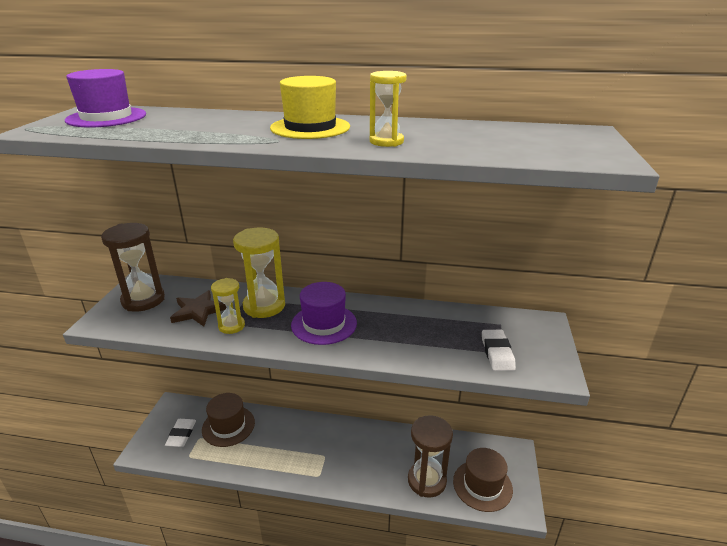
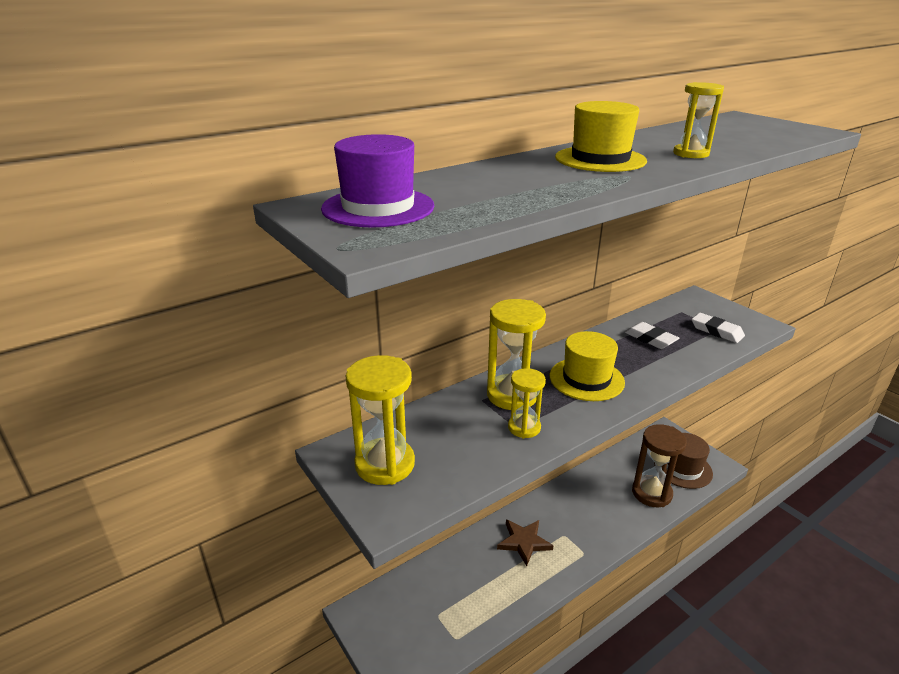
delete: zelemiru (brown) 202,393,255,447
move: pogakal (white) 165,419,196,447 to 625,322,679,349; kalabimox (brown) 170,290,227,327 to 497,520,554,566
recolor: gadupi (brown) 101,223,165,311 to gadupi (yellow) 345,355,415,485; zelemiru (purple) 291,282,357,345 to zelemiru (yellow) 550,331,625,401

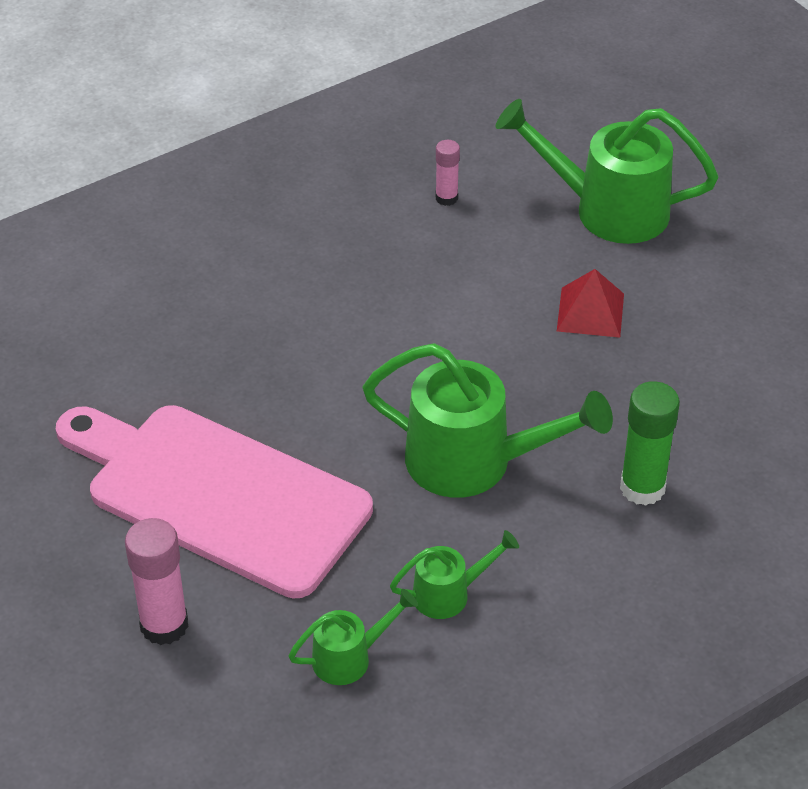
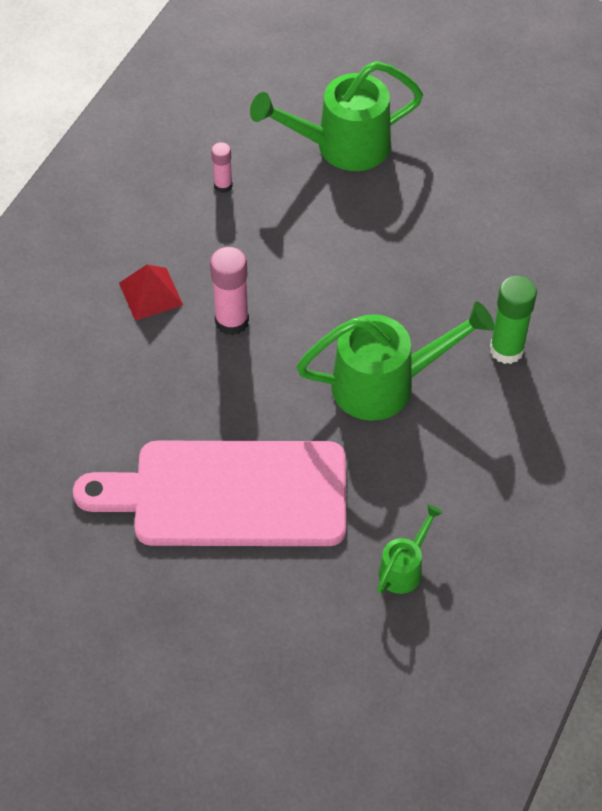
delete: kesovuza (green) 390,530,519,619
move: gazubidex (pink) 125,518,188,645 to 210,247,249,335; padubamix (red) 557,269,624,338 to 119,264,183,321

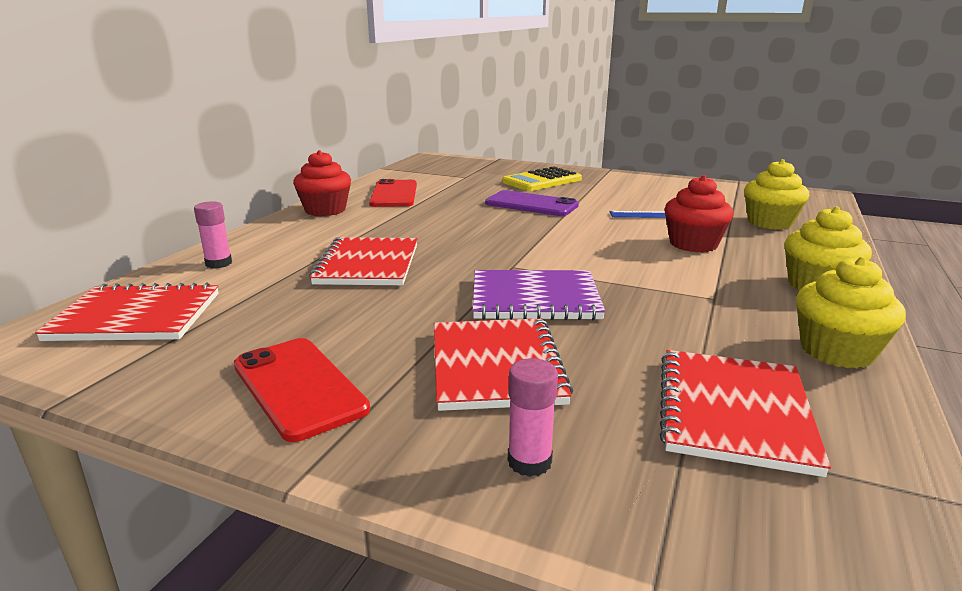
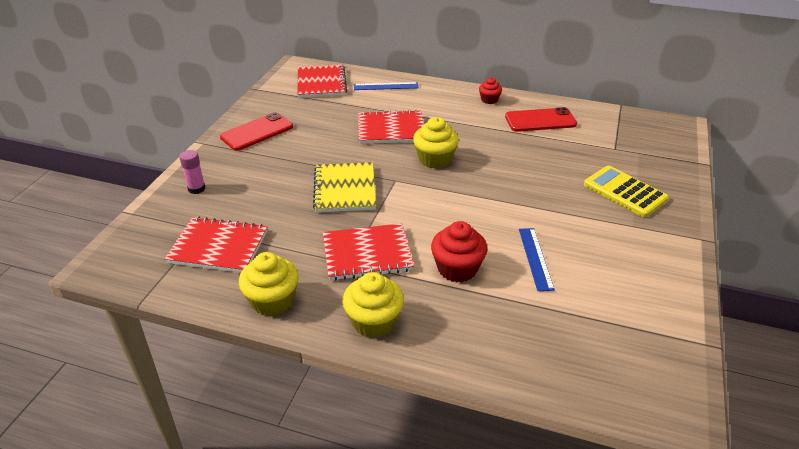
delete: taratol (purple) 485,190,579,216
move: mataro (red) 434,318,573,411 to 323,223,414,280; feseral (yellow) 744,159,809,230 to 413,117,459,169
replace: gazubidex (pink) 194,201,232,268 to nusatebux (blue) 354,82,418,90
recolor: mataro (purple) 472,270,605,320 to mataro (yellow) 313,162,376,212
resize: feseral (red) 293,150,351,216 = 479,77,502,104 x0.59

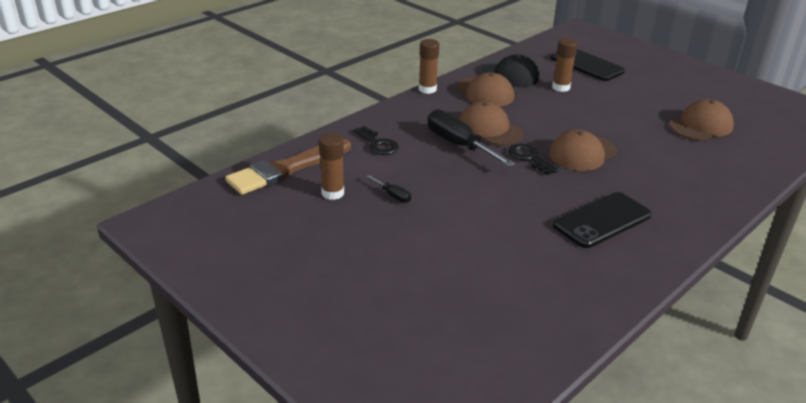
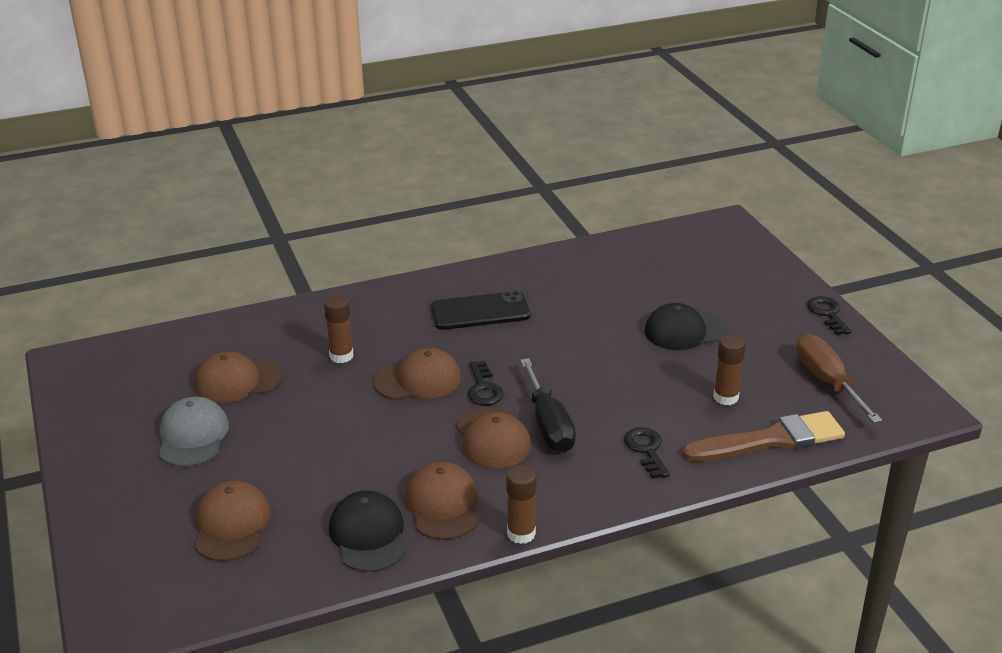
delete: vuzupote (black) 366,175,411,203
insert: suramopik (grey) 159,397,229,467; suramopik (black) 645,303,727,350; vuzupote (brown) 796,334,882,423; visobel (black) 807,296,852,335
move: gazubidex (brown) 552,38,578,92 to 324,294,354,363
replace: taratol (black) 551,49,625,81 to suramopik (brown) 195,480,271,561

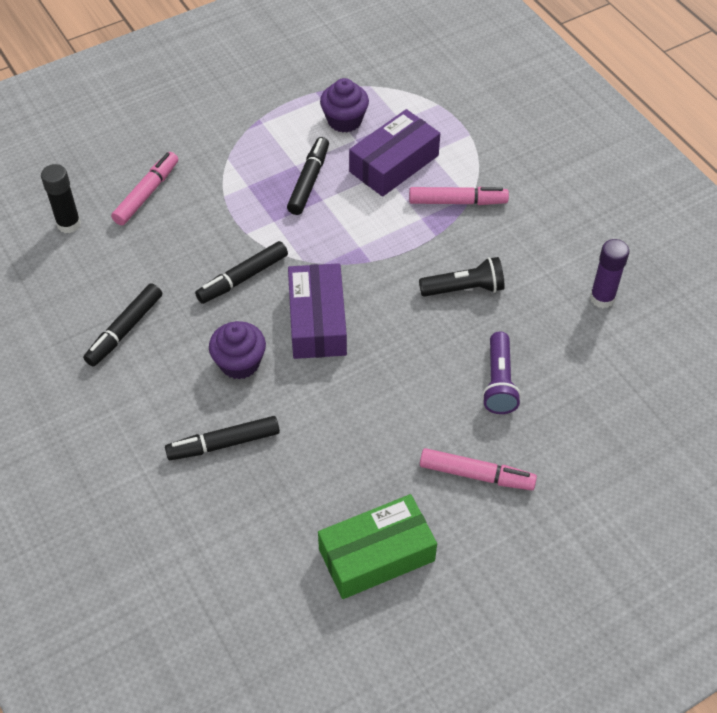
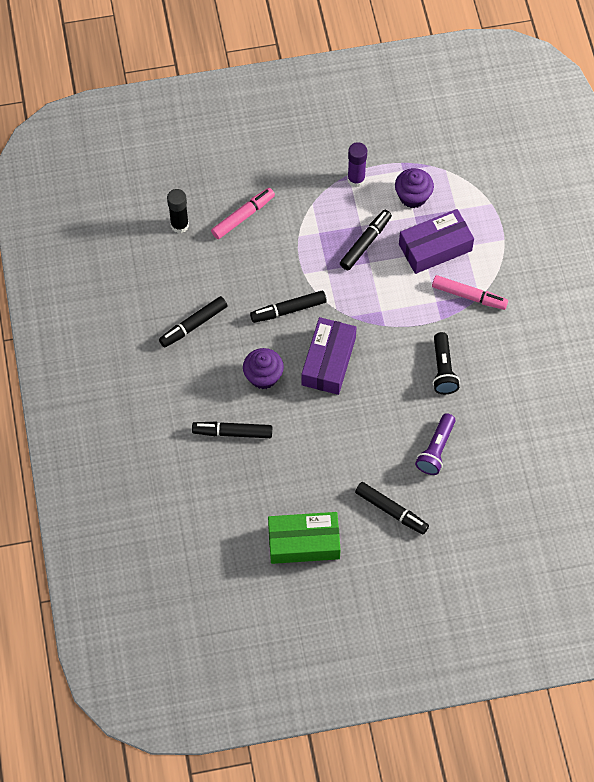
move: gazubidex (purple) 590,239,629,308 to 347,142,367,187
recolor: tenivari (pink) 420,448,537,490 to tenivari (black) 355,482,429,534
rotate: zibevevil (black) 419,257,505,297 = 433,332,460,394 75 degrees clockwise

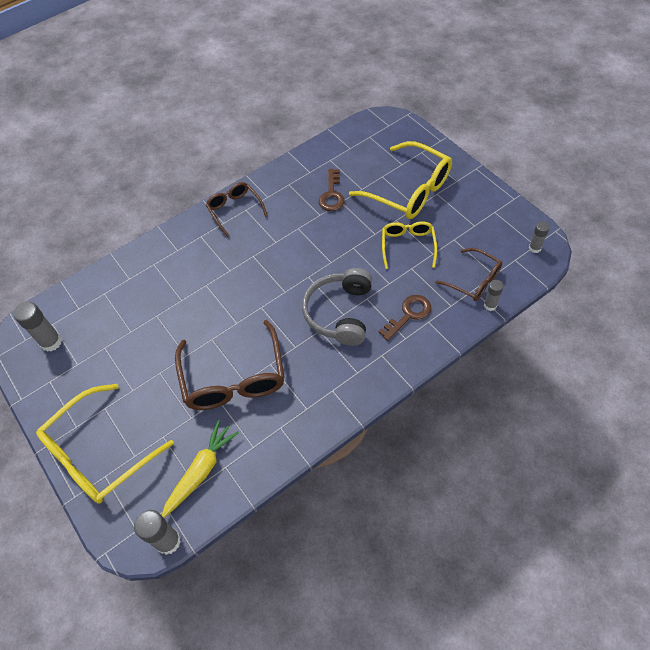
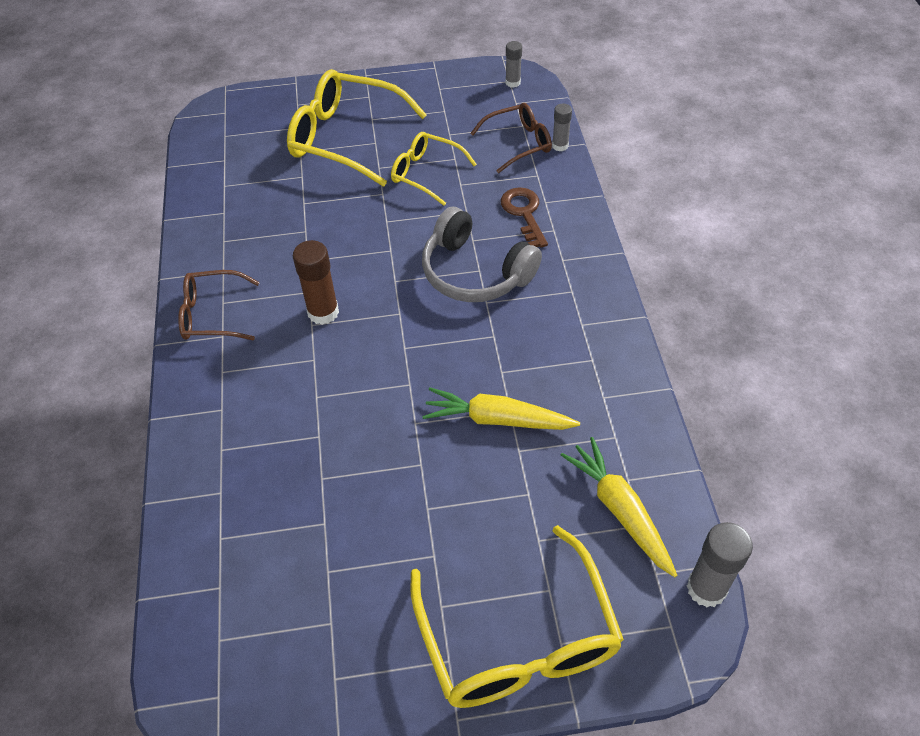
delete: gazubidex (grey) 14,302,62,352; visobel (brown) 319,169,345,211
insert: gazubidex (brown) 293,240,339,325
replace: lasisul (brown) 175,320,285,410 to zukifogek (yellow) 422,387,580,430
rotate: lasisul (yellow) 349,141,452,219 = 287,69,427,187 135 degrees counterclockwise

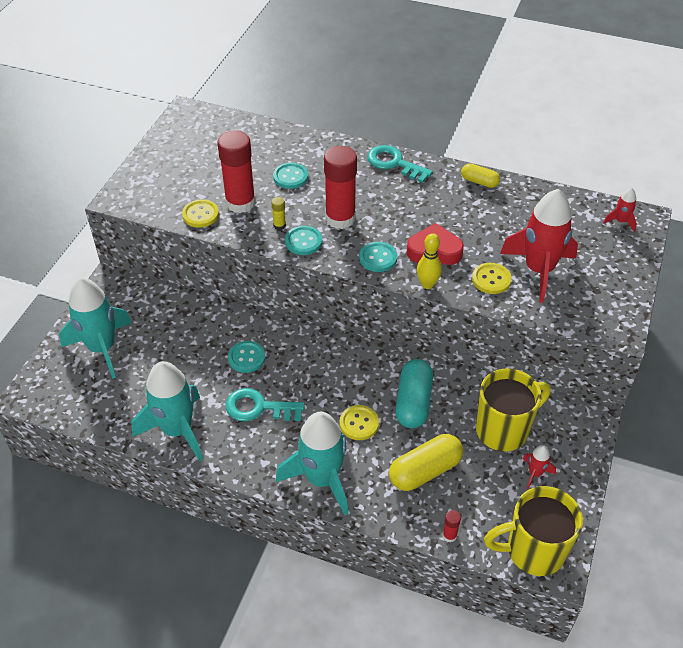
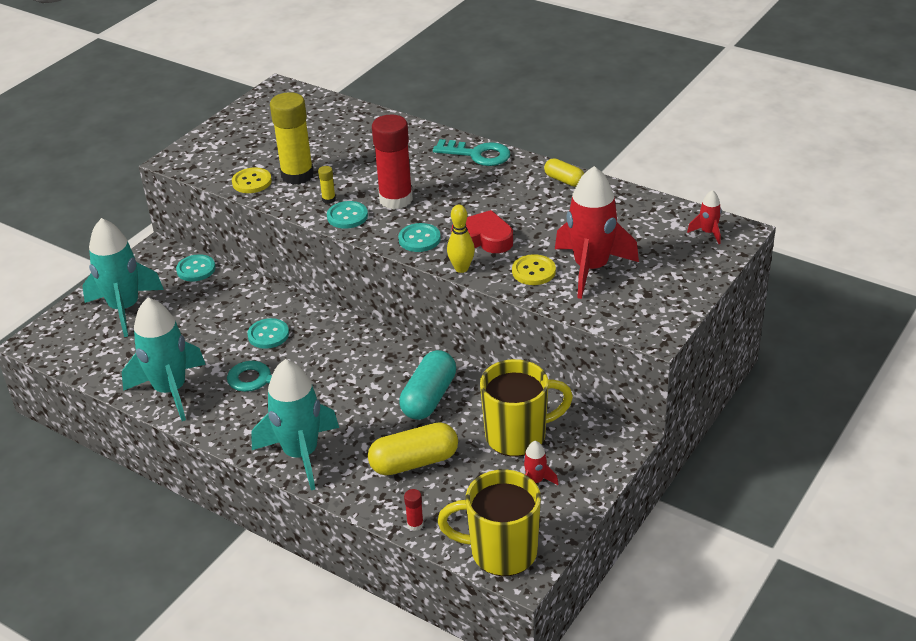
delete: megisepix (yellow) 340,405,379,440
move: megisepix (turquoise) 273,163,308,189 to 176,254,215,281
recolor: gazubidex (red) 217,131,256,213 to gazubidex (yellow) 270,92,314,185
rotate: visobel (turquoise) 367,145,433,183 = 433,139,510,166 150 degrees clockwise

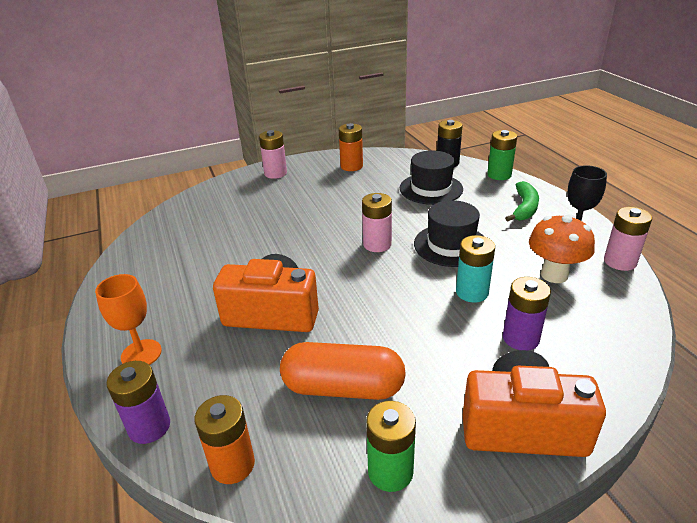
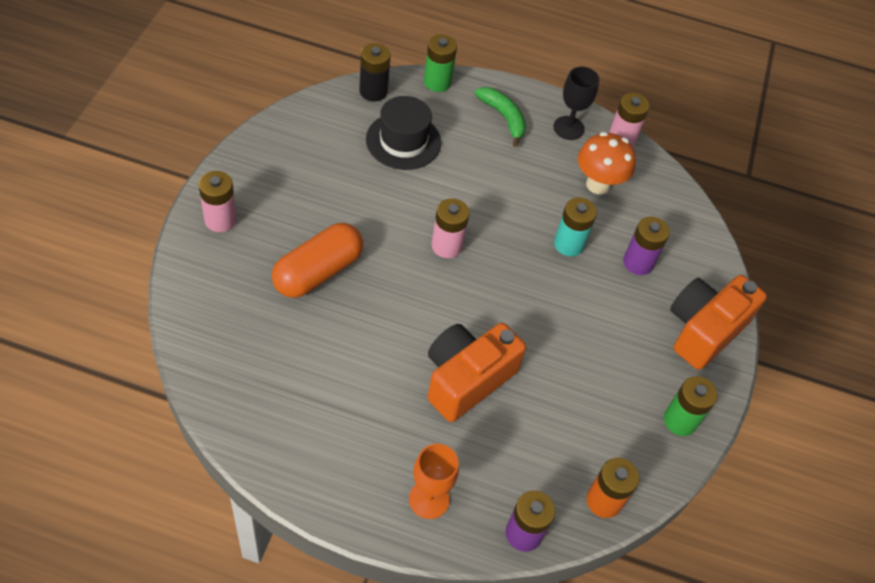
delete: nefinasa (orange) 339,123,363,171; zelemiru (black) 414,200,483,267
move: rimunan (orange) 280,342,406,400 to 272,223,363,298

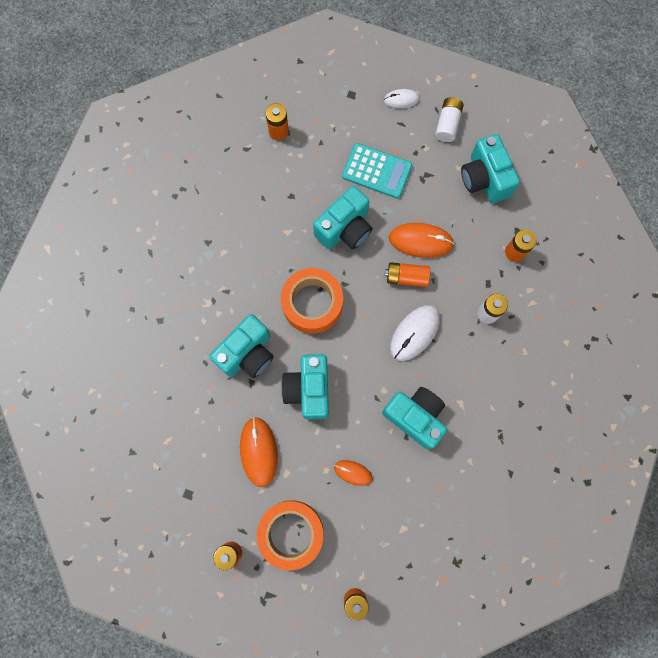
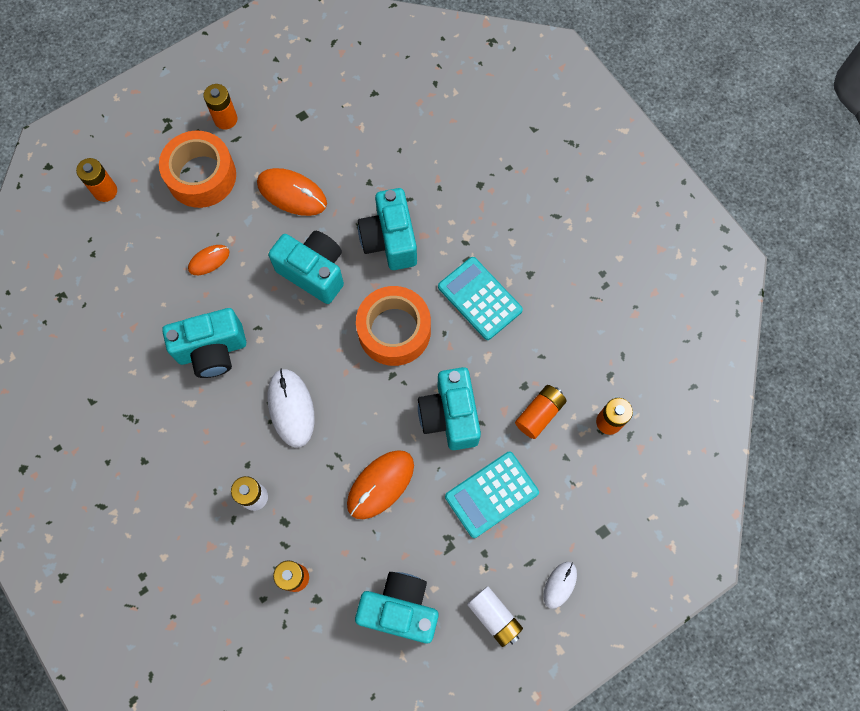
insert: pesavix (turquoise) 438,257,523,340
move: nefinasa (orange) 385,262,430,287 to 515,385,567,439

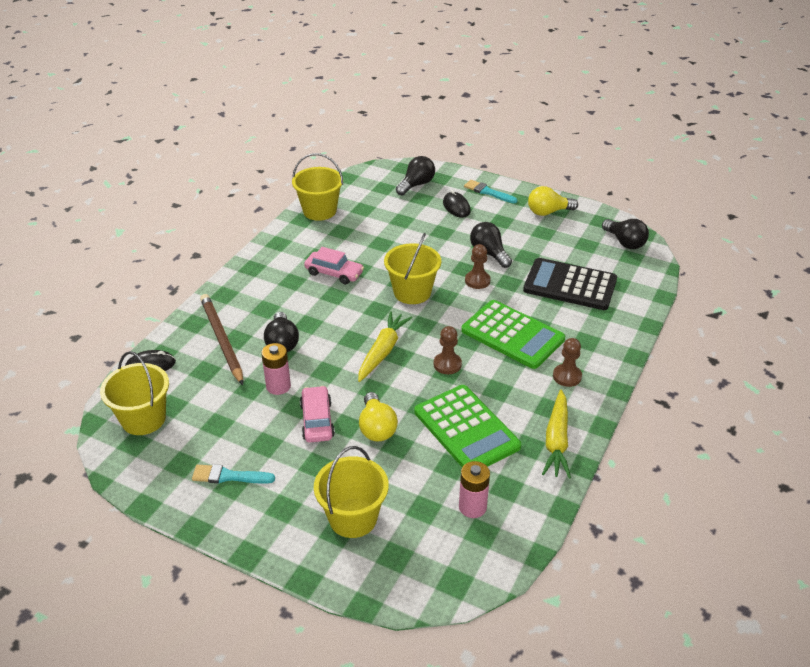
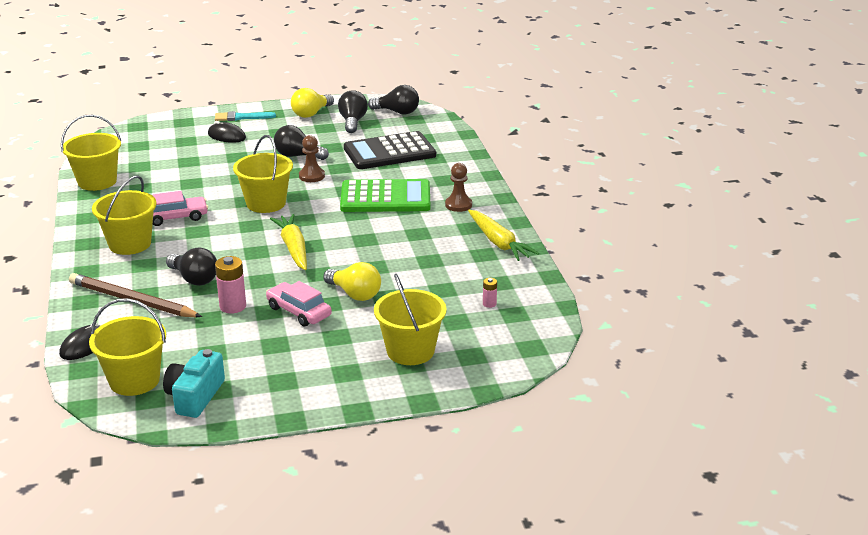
delete: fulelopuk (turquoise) 192,464,275,484; pesavix (green) 414,385,521,467; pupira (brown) 434,326,462,374
insert: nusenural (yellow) 92,175,157,255; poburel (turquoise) 163,349,225,418
move: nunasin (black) 396,156,435,196 to 338,90,368,133
resize: nefinasa (pink) 459,461,490,518 = 483,278,497,308 x0.53

